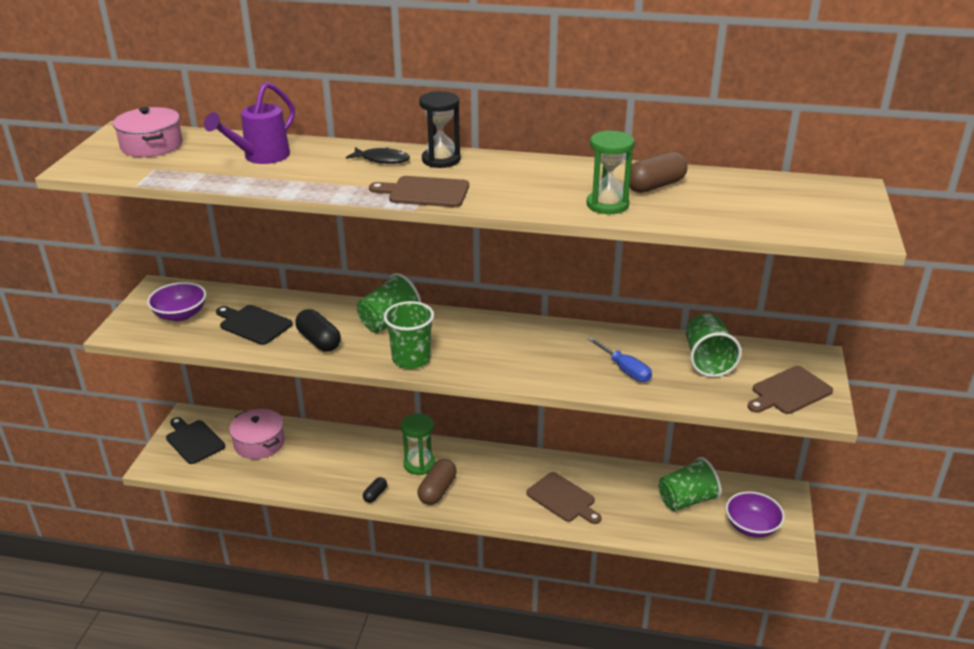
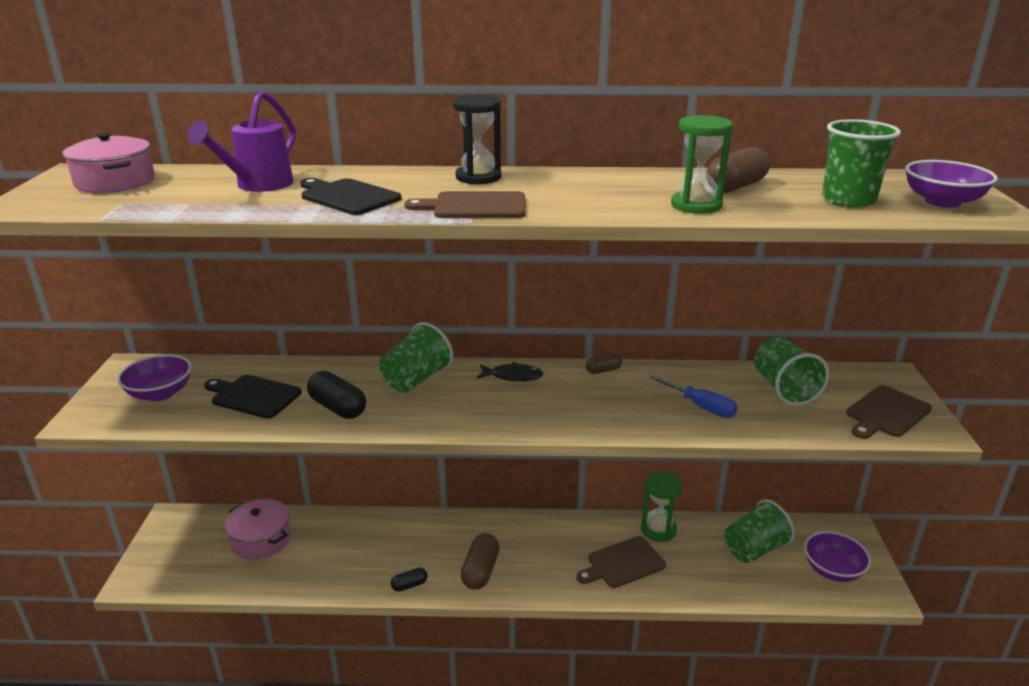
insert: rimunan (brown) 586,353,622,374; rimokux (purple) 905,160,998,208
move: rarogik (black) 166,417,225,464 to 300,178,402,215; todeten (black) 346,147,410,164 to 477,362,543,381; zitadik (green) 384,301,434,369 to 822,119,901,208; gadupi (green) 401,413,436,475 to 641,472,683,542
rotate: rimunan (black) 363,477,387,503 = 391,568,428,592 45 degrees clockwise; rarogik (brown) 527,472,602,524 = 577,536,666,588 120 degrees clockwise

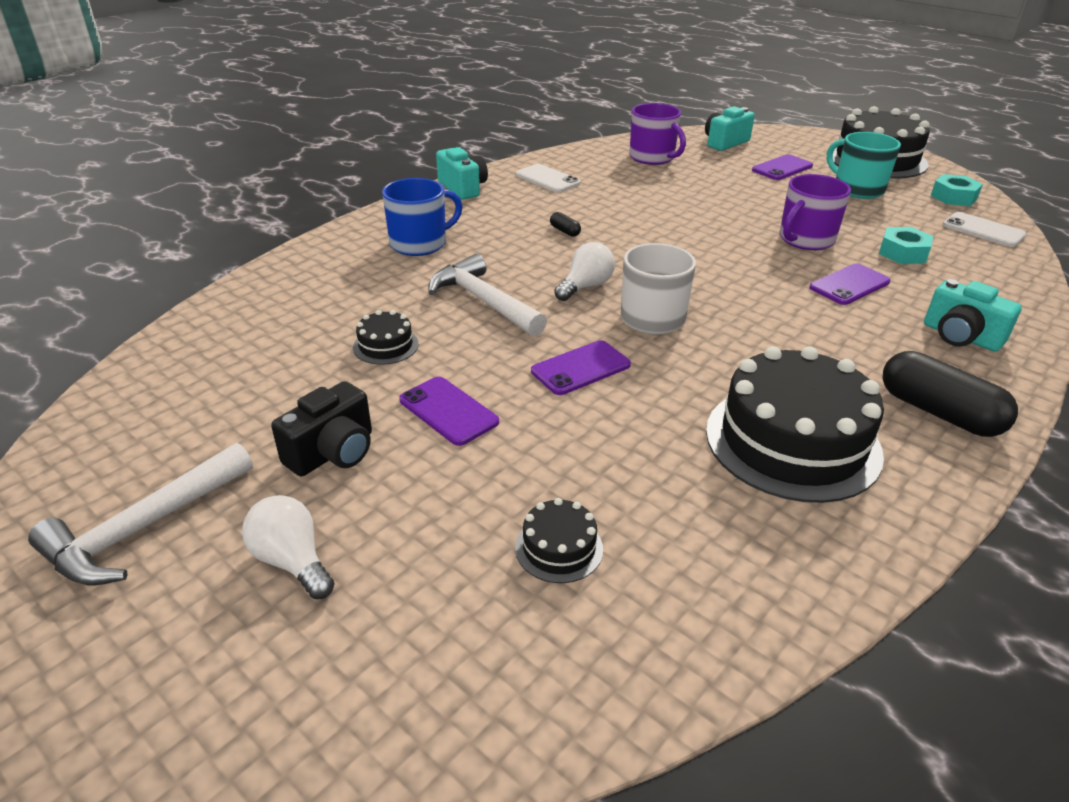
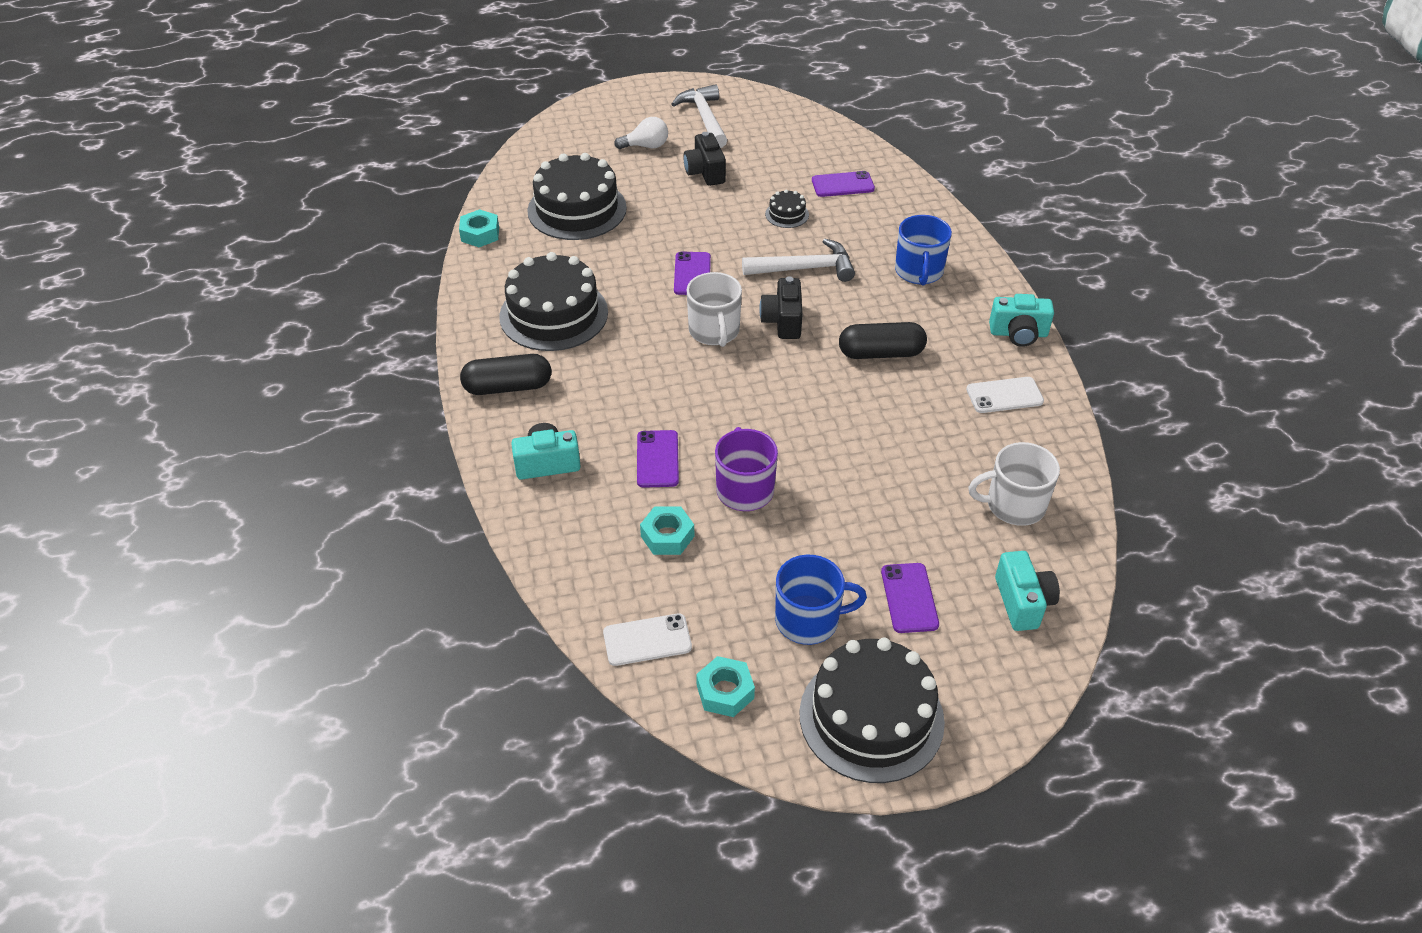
insert: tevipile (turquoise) 459,209,499,247
move: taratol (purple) 399,377,499,446 to 812,171,875,197
replace: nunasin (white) 554,242,615,301 to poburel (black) 759,276,803,339
recolor: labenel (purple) 629,103,686,165 to labenel (white) 968,442,1060,526; labenel (turquoise) 827,132,901,199 to labenel (blue) 775,555,867,645
resize: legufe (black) 515,498,603,583 = 527,153,627,240 x2.28; rimunan (black) 550,212,581,237 = 839,322,927,359 x2.28

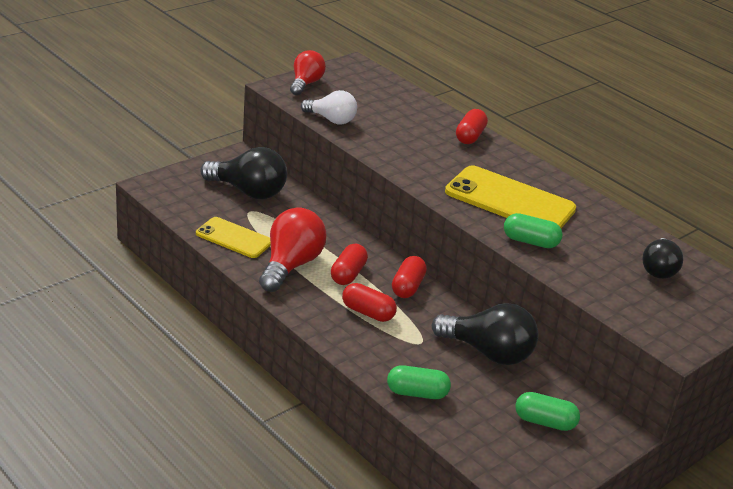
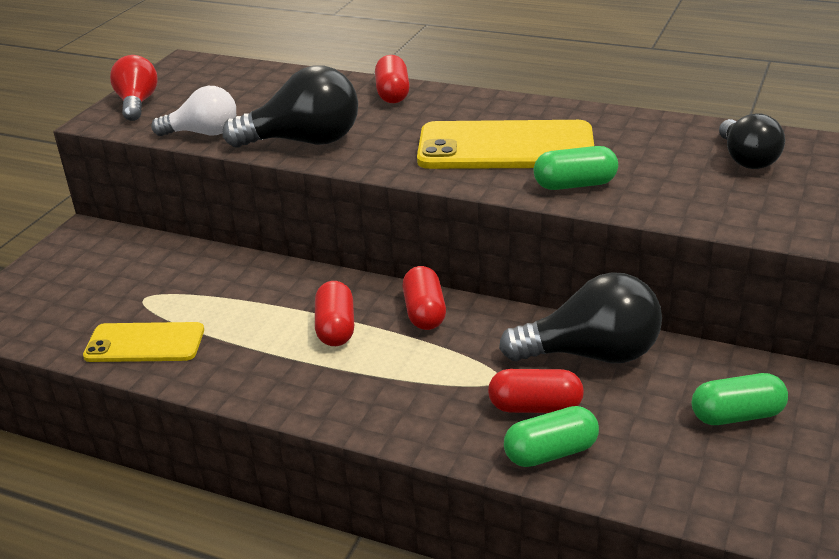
delete: nunasin (red) 259,207,327,292
move: nunasin (black) 200,147,287,199 to 222,65,358,148; rimunan (red) 342,283,397,322 to 488,369,584,413

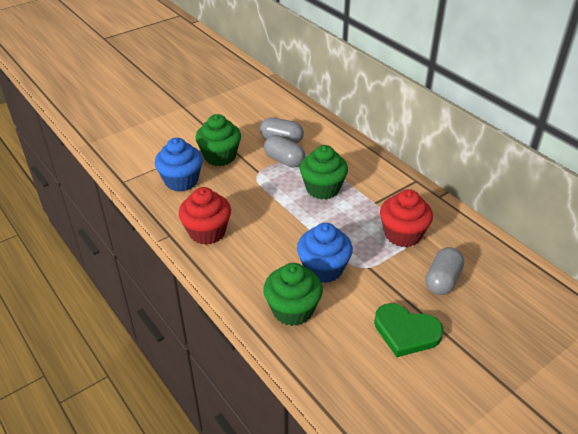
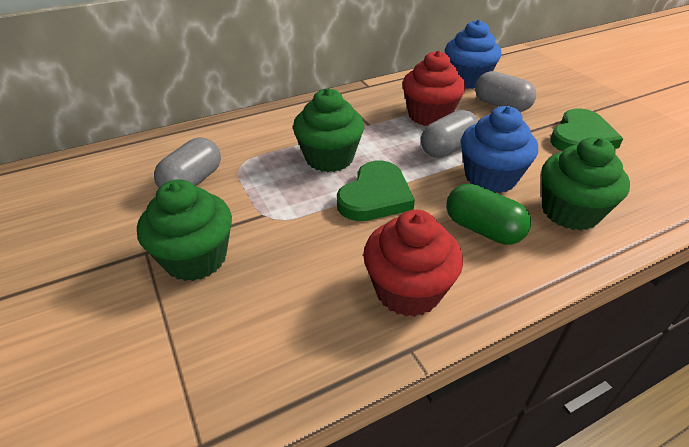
insert: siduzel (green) 337,160,415,221; rimunan (green) 446,184,531,245
move: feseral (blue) 155,138,203,191 to 445,19,502,89; rimunan (grey) 264,135,306,168 to 421,110,478,158

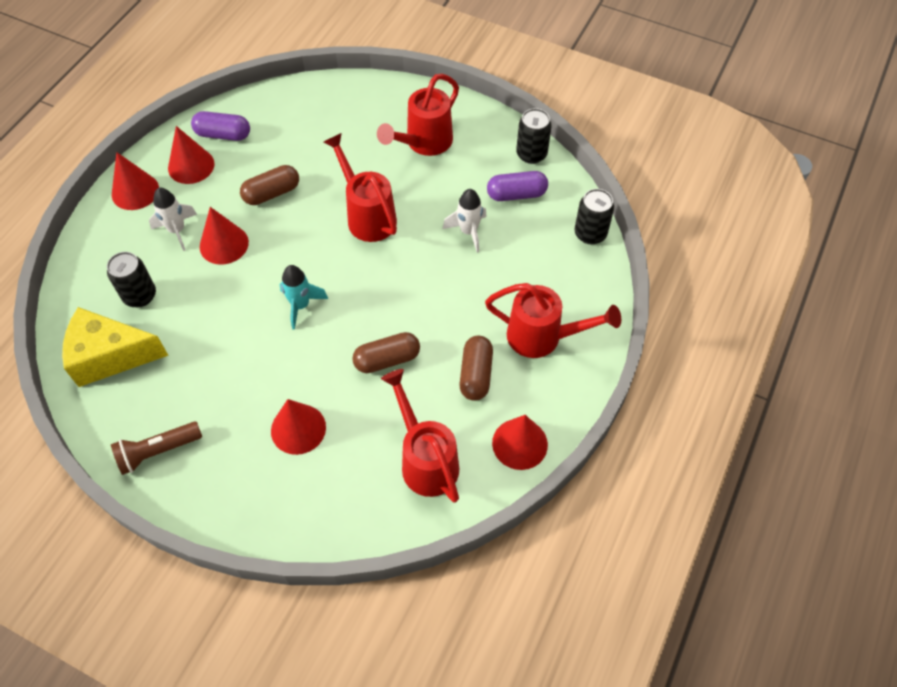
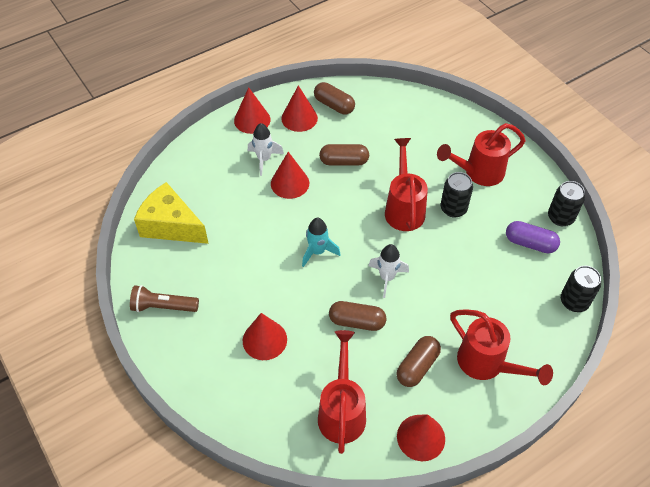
move: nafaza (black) 107,252,156,307 to 441,172,473,218; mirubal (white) 443,189,487,253 to 368,244,409,298
recolor: rimunan (purple) 191,111,250,141 to rimunan (brown) 314,82,355,115

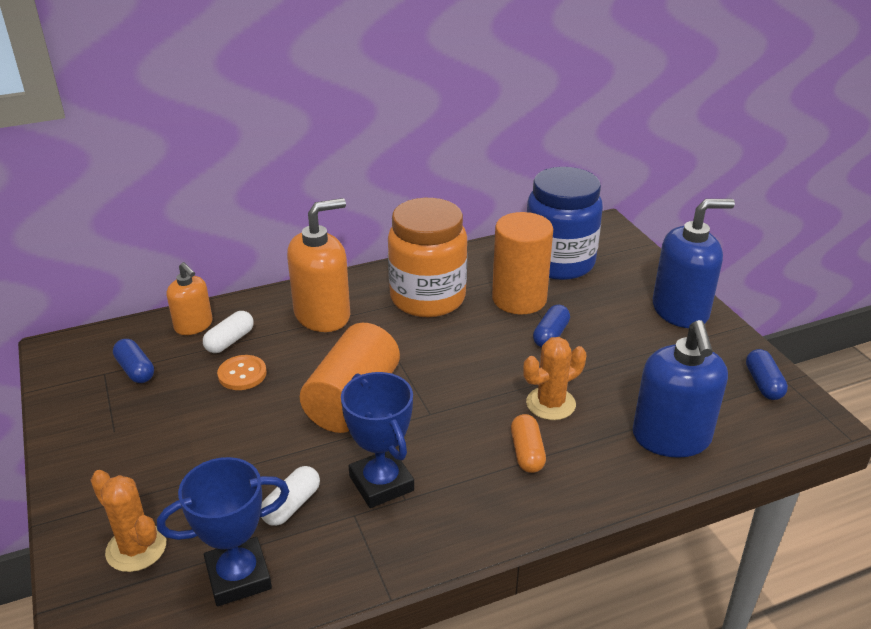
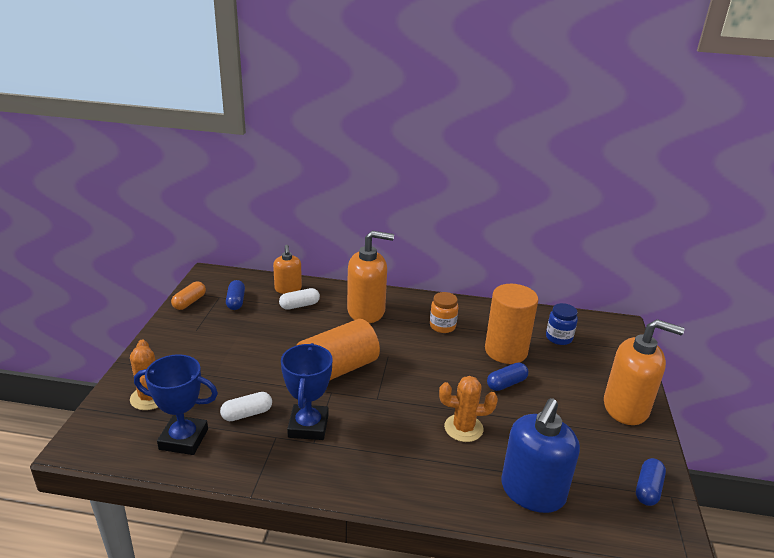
delete: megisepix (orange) 217,355,267,390
move: rimunan (orange) 511,414,546,473 to 171,282,206,310
recolor: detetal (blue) 653,199,735,328 to detetal (orange) 604,319,685,425
resize: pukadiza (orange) 388,198,467,317 = 430,292,458,333 x0.47; pukadiza (blue) 527,167,603,280 = 546,303,578,345 x0.47

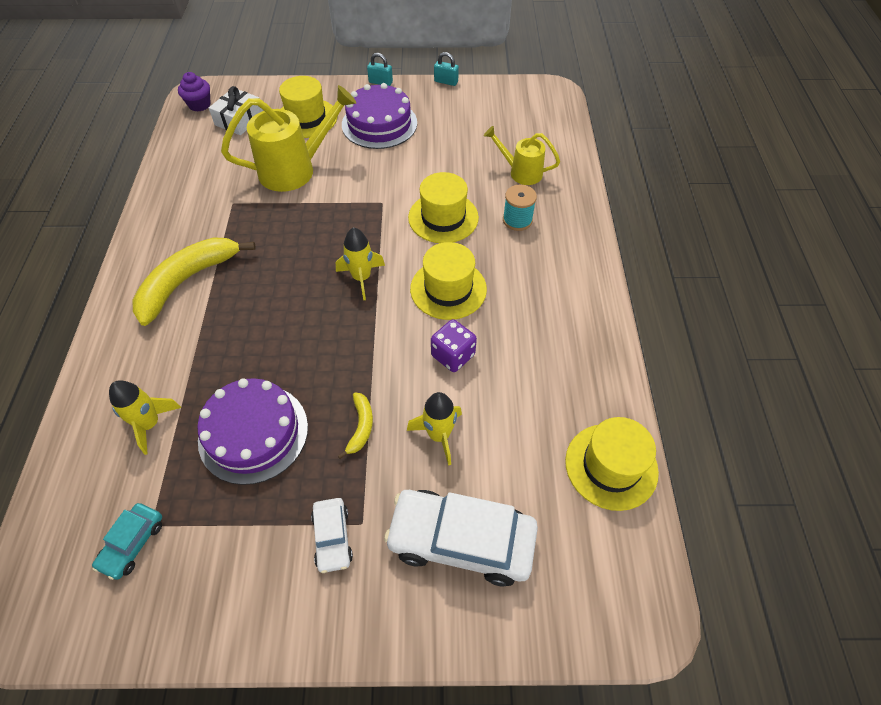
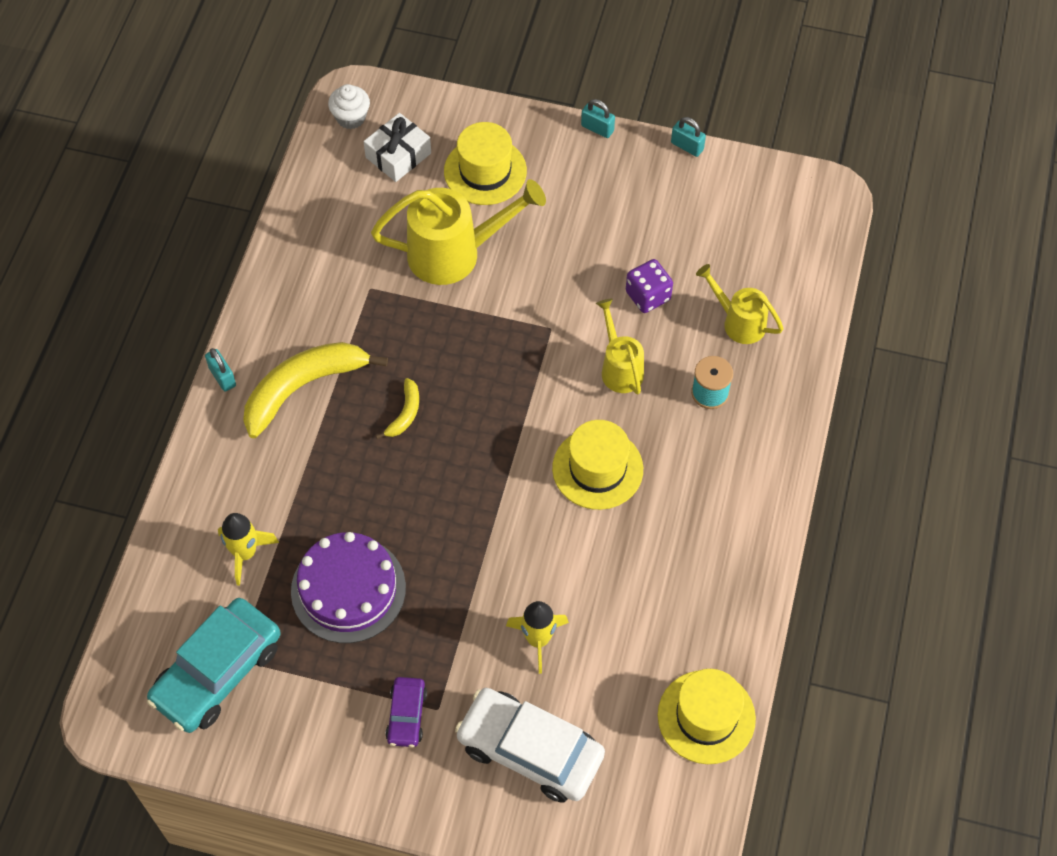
delete: mirubal (yellow) 336,227,385,300; legufe (purple) 342,83,417,149
insert: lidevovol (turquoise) 205,348,236,392
move: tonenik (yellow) 338,392,373,459 to 376,378,419,439; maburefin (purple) 431,319,477,372 to 626,259,673,313
replace: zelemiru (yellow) 408,172,479,243 to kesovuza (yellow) 596,299,644,394
recolor: feseral (purple) 178,72,211,112 to feseral (white) 328,84,370,129; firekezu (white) 311,498,353,573 to firekezu (purple) 385,677,427,747
resize: firekezu (turquoise) 92,503,162,580 = 147,598,281,733 x1.99

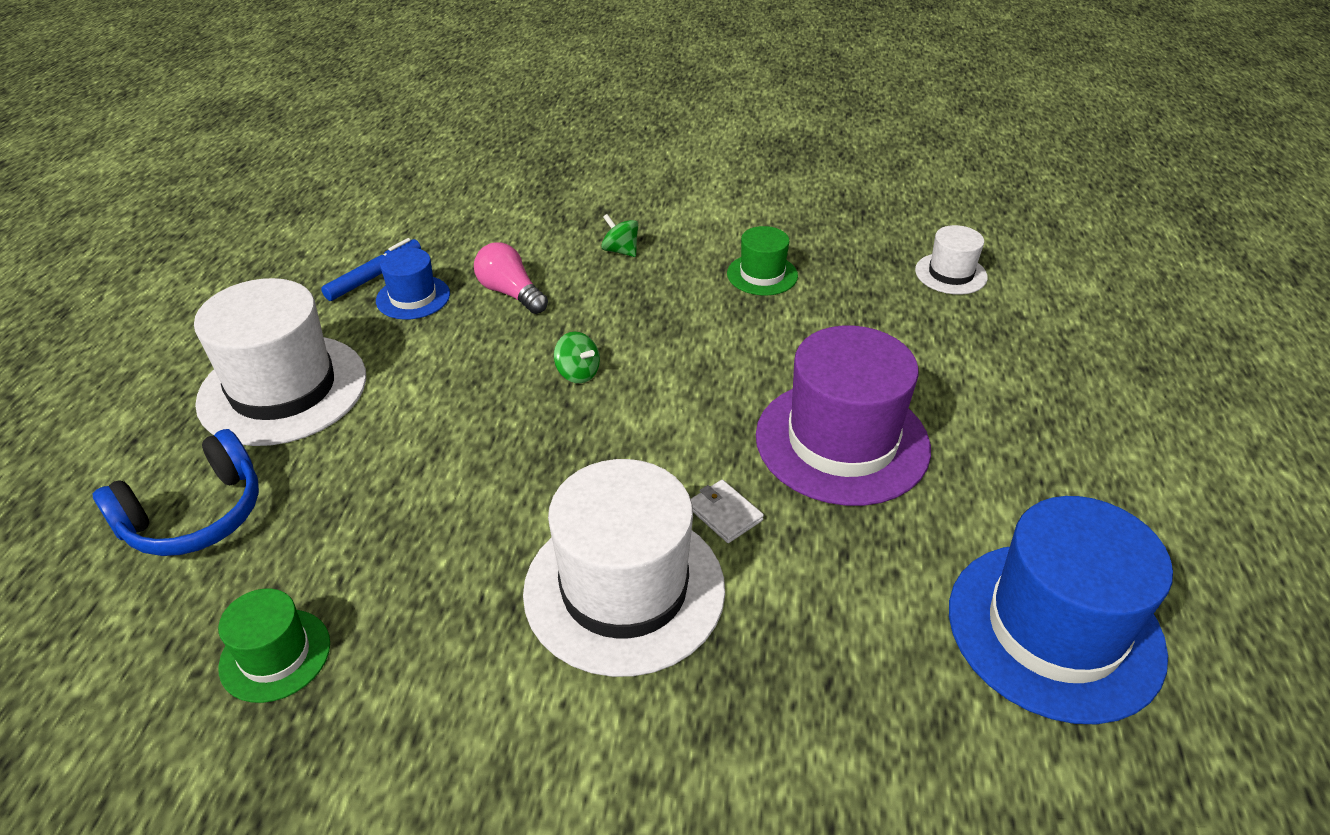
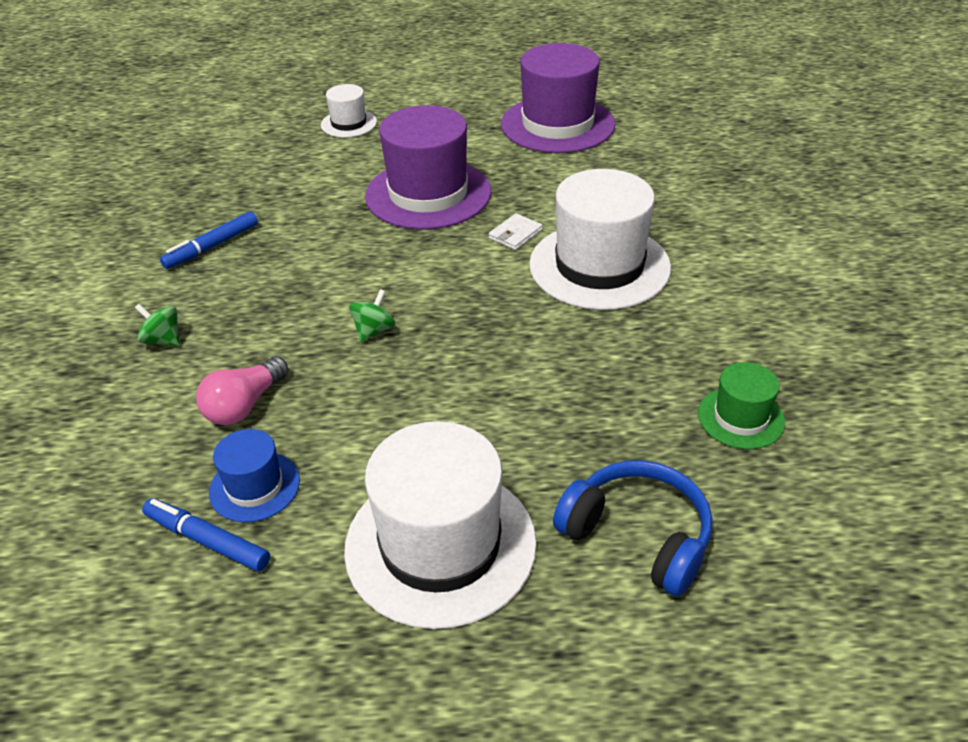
move: zelemiru (white) 915,225,988,295 to 321,84,377,138
replace: zelemiru (green) 727,226,798,295 to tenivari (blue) 160,211,258,269
recolor: zelemiru (blue) 949,496,1173,724 to zelemiru (purple) 501,43,615,153
rotate: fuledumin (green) 601,214,638,257 = 135,304,180,346 90 degrees clockwise

